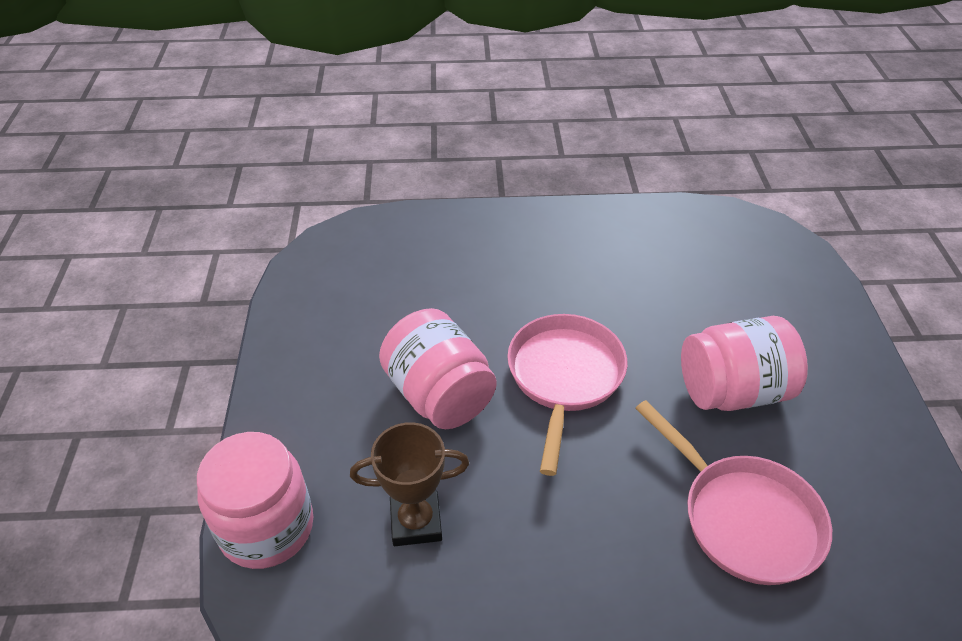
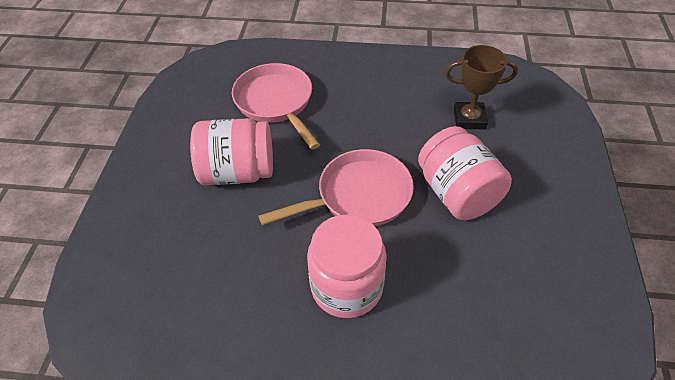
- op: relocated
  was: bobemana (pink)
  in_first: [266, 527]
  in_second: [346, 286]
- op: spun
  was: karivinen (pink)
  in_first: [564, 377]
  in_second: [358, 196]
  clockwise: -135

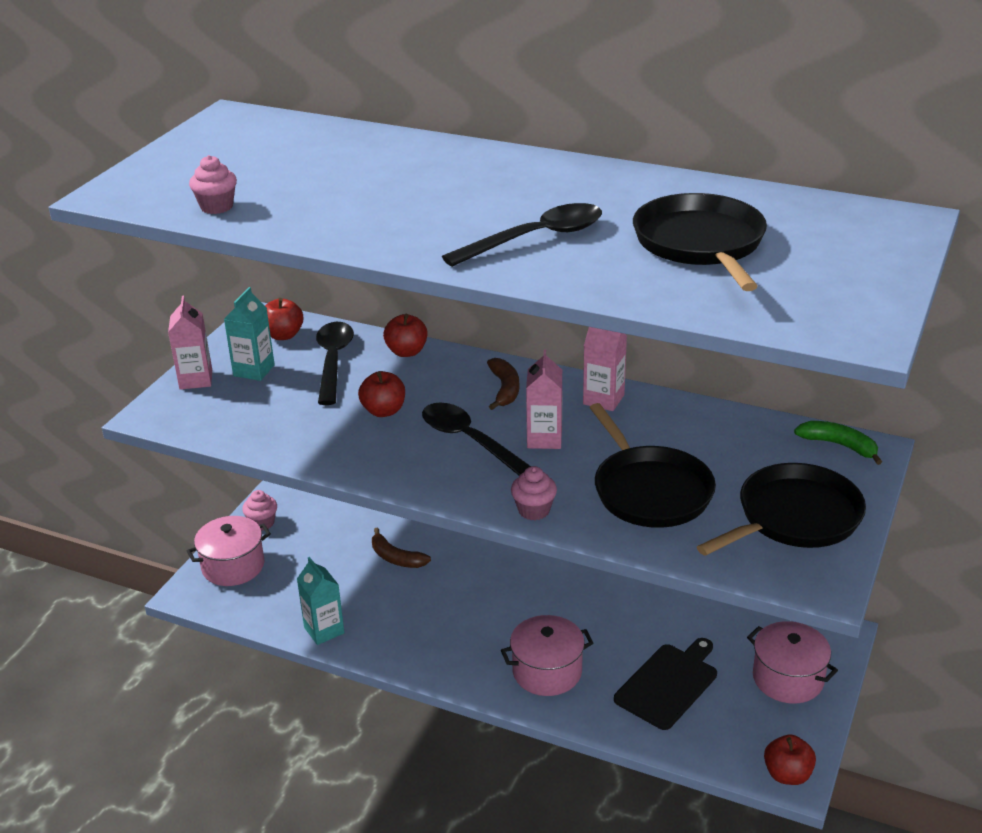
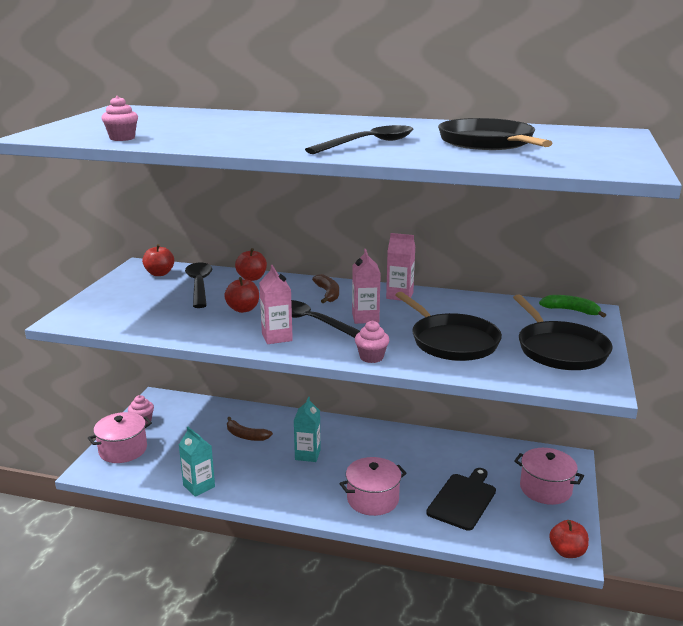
- op: relocated
  was: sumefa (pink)
  in_first: [196, 379]
  in_second: [277, 337]
- op: relocated
  was: sumefa (turquoise)
  in_first: [254, 370]
  in_second: [307, 454]
- op: spun
  was: karivinen (black)
  in_first: [794, 517]
  in_second: [560, 349]
  clockwise: 120

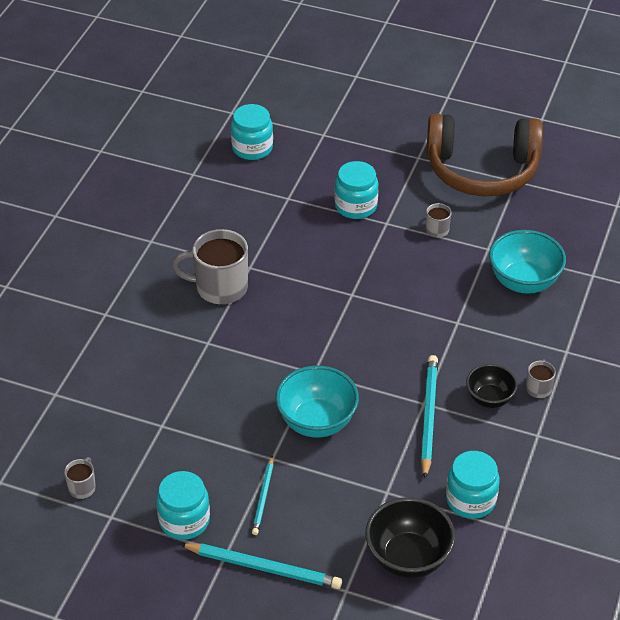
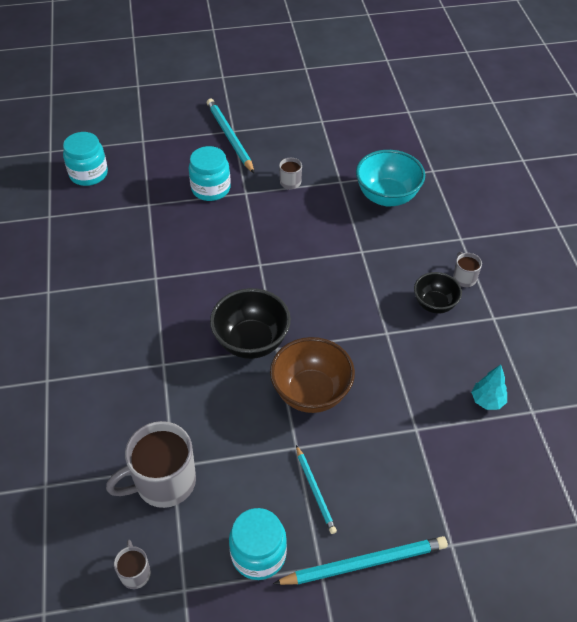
- op: relocated
  was: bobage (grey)
  in_first: [220, 287]
  in_second: [164, 482]
- op: colour
  was: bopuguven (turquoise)
  now: bopuguven (brown)
  in_first: [317, 422]
  in_second: [311, 393]
- op: relocated
  was: bopuguven (black)
  in_first: [408, 558]
  in_second: [251, 342]
- op: relocated
  was: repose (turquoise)
  in_first: [428, 416]
  in_second: [229, 137]
- op: missing
  was: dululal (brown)
  in_first: [482, 170]
- op: exchanged
  was: bobemana (turquoise)
  now: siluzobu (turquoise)
  in_first: [471, 500]
  in_second: [487, 401]

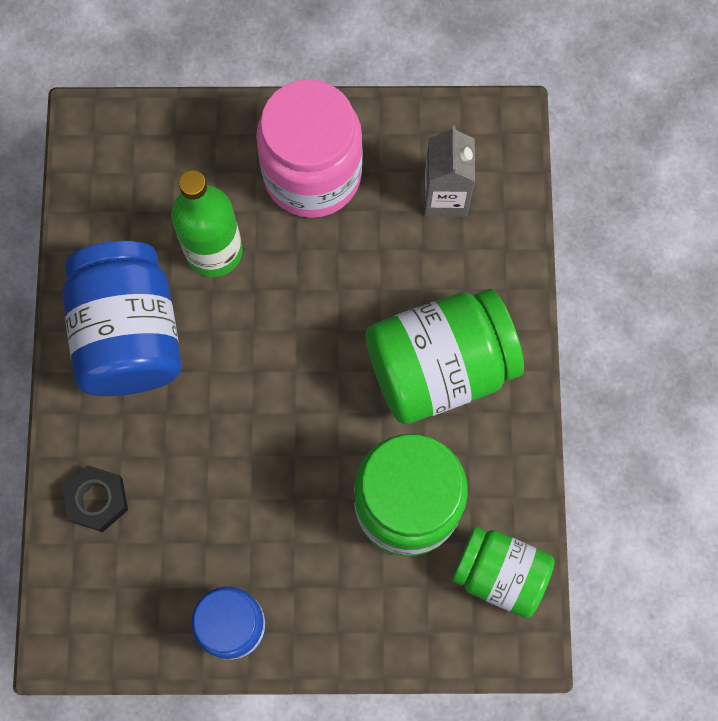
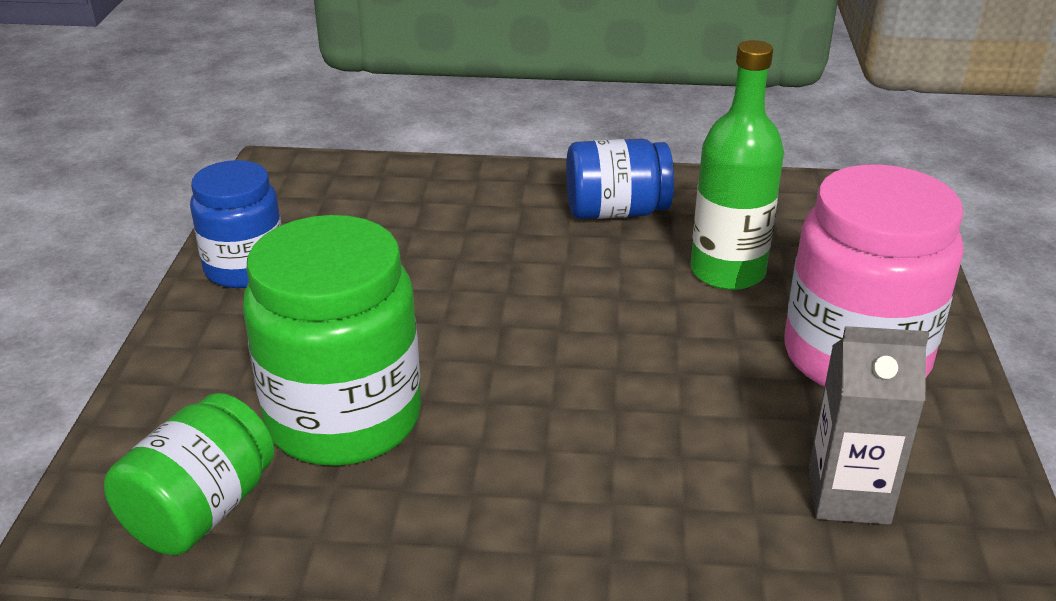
- op: size
  was: bobemana (blue)
  in_first: [129, 334]
  in_second: [616, 211]
  ratio: 0.62
- op: missing
  was: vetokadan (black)
  in_first: [97, 500]
- op: missing
  was: bobemana (green)
  in_first: [439, 367]

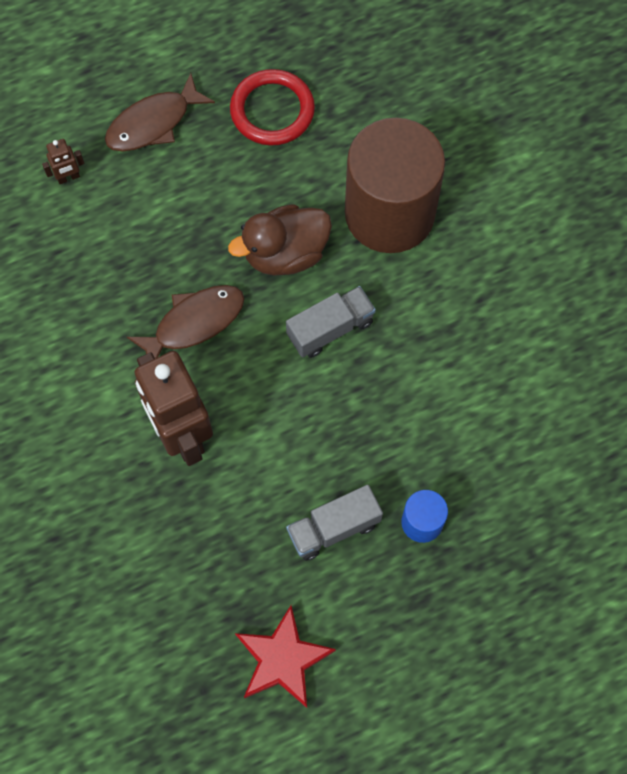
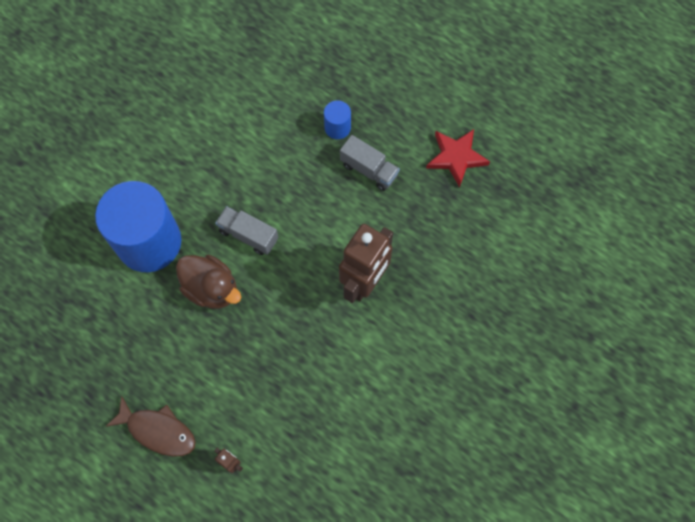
- op: missing
  was: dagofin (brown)
  in_first: [194, 323]
- op: missing
  was: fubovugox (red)
  in_first: [272, 110]
- op: colour
  was: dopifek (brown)
  now: dopifek (blue)
  in_first: [389, 213]
  in_second: [149, 242]

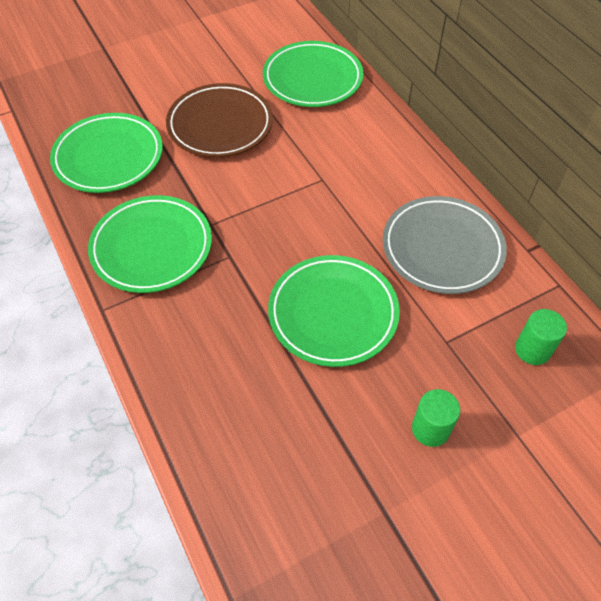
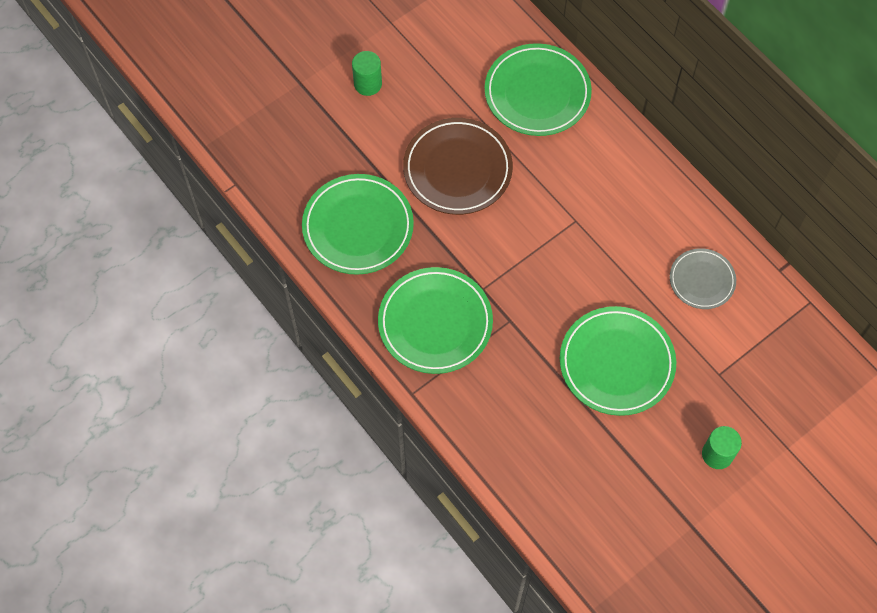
- op: size
  was: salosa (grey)
  in_first: [442, 248]
  in_second: [702, 280]
  ratio: 0.59
- op: relocated
  was: dopifek (green)
  in_first: [532, 350]
  in_second: [368, 84]

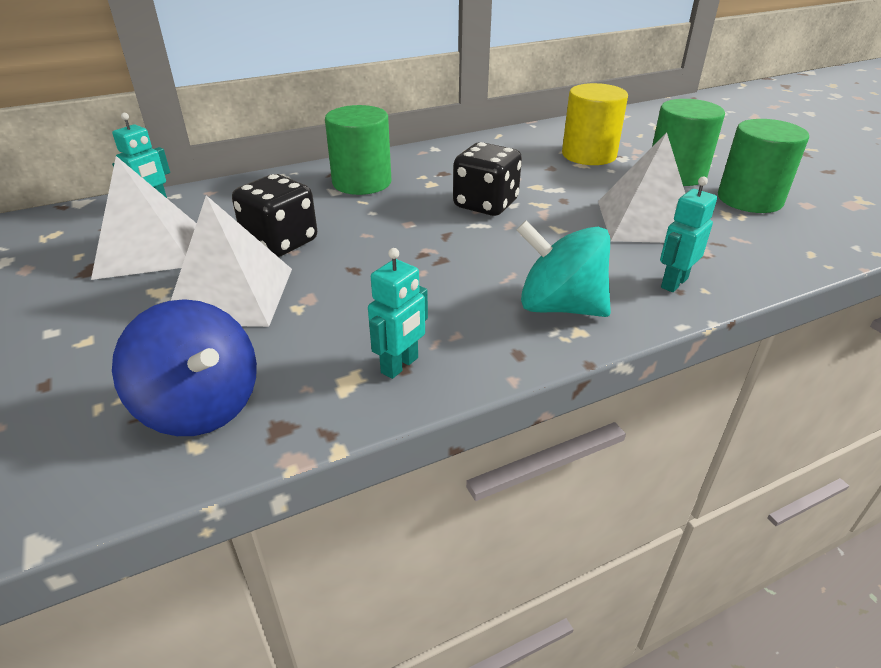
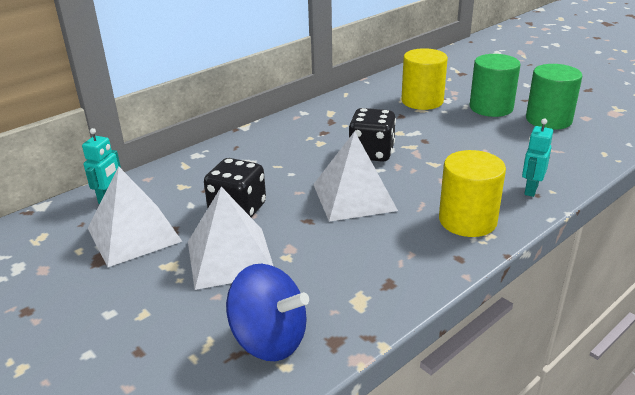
- op: missing
  was: dopifek (green)
  in_first: [362, 182]
- op: missing
  was: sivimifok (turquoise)
  in_first: [400, 365]
- op: exchanged
  was: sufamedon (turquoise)
  now: dopifek (yellow)
  in_first: [560, 307]
  in_second: [467, 220]
- op: relocated
  was: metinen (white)
  in_first: [646, 221]
  in_second: [354, 197]

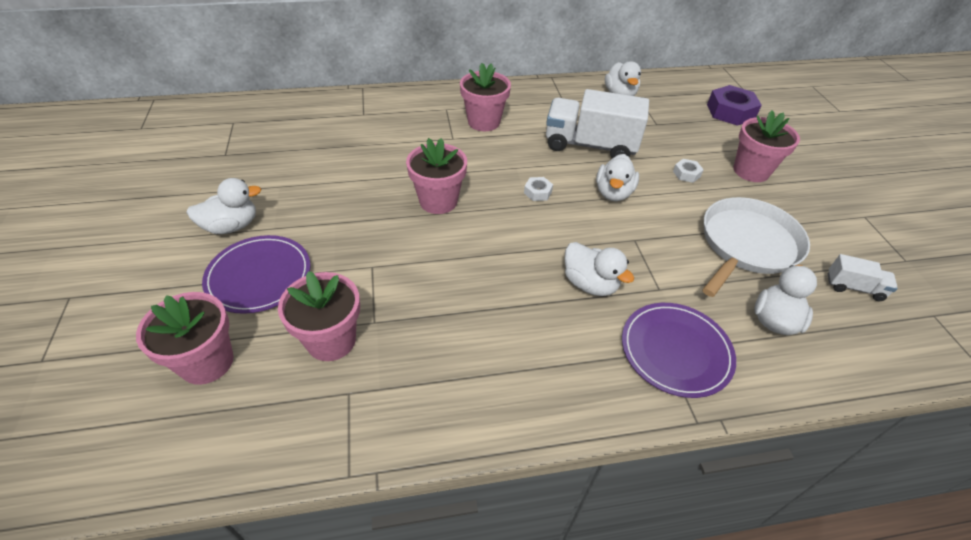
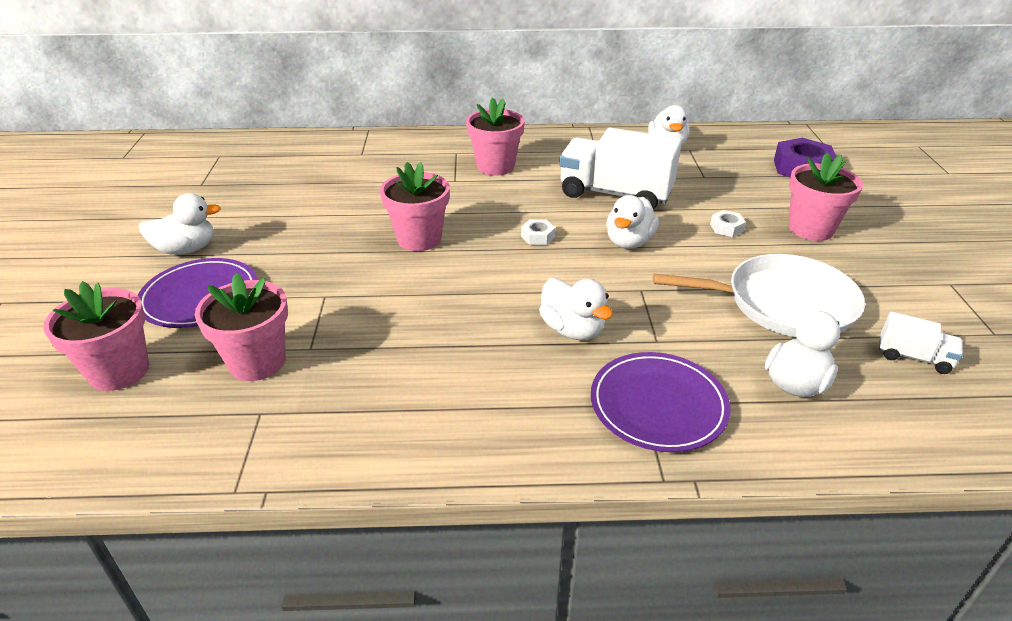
- op: spun
  was: karivinen (white)
  in_first: [747, 245]
  in_second: [782, 304]
  clockwise: 45

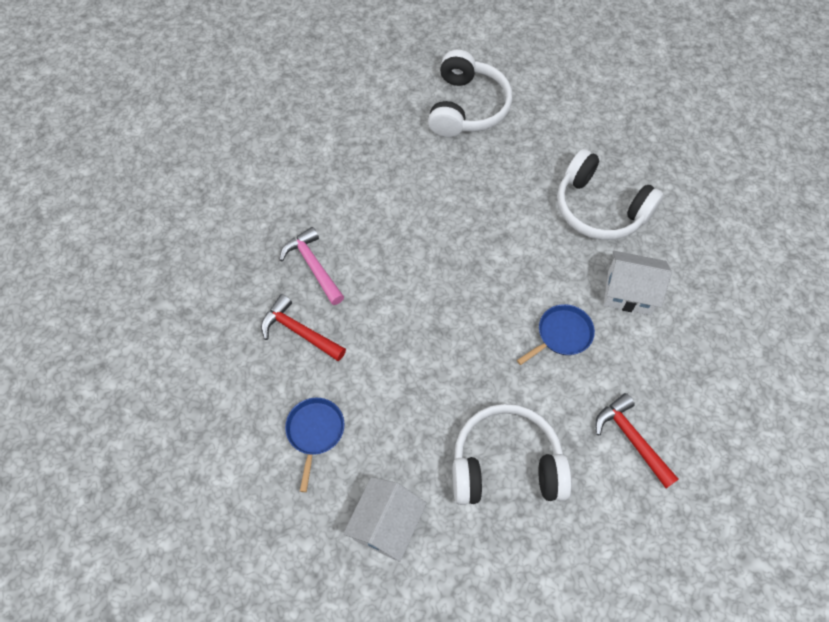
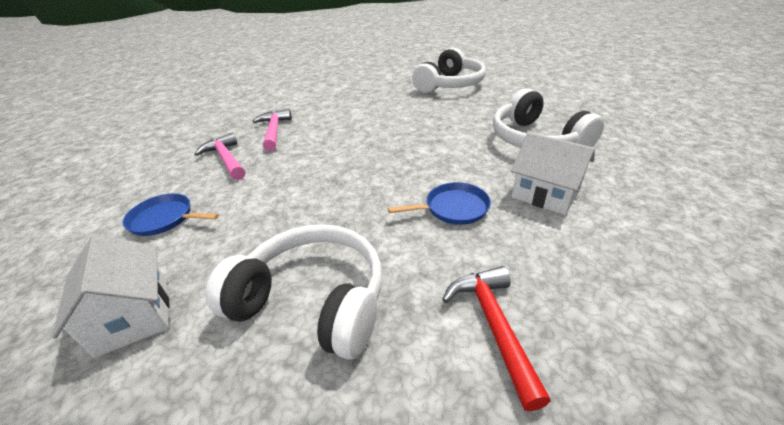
- op: colour
  was: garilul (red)
  now: garilul (pink)
  in_first: [299, 331]
  in_second: [226, 159]
- op: spun
  was: karivinen (blue)
  in_first: [315, 432]
  in_second: [164, 219]
  clockwise: -105
- op: spun
  was: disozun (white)
  in_first: [386, 525]
  in_second: [134, 315]
  clockwise: -75

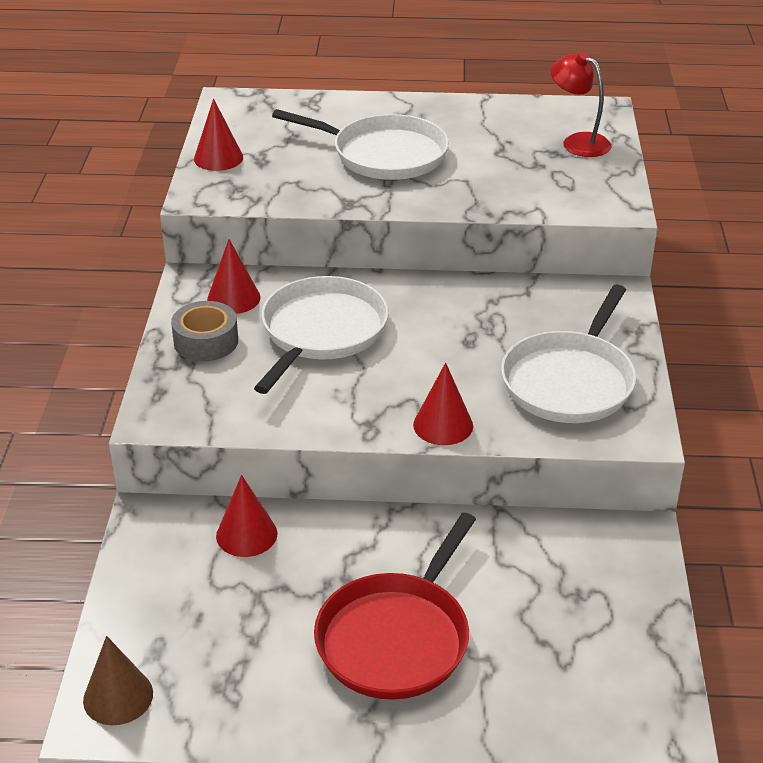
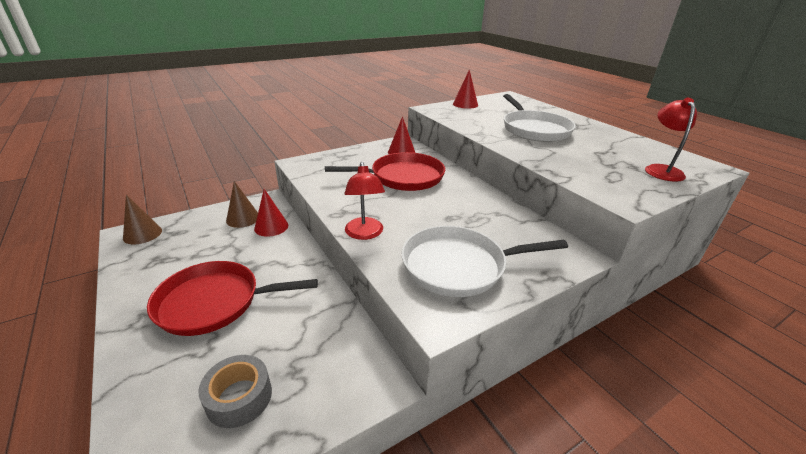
- op: relocated
  was: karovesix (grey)
  in_first: [206, 341]
  in_second: [239, 397]
- op: colour
  was: karivinen (white)
  now: karivinen (red)
  in_first: [321, 332]
  in_second: [403, 177]
- op: exchanged
  was: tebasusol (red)
  now: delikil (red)
  in_first: [443, 425]
  in_second: [365, 234]
- op: appeared
  now: tebasusol (brown)
  in_second: [243, 218]

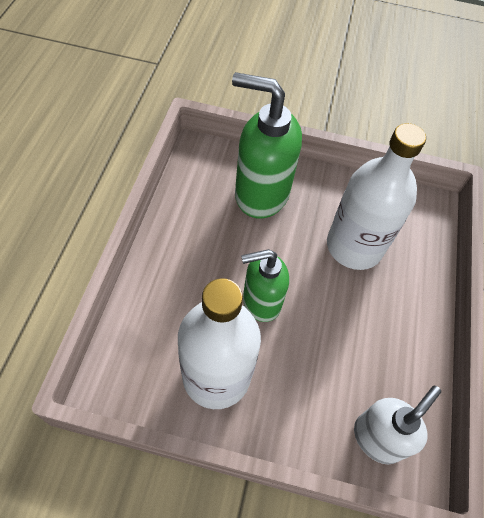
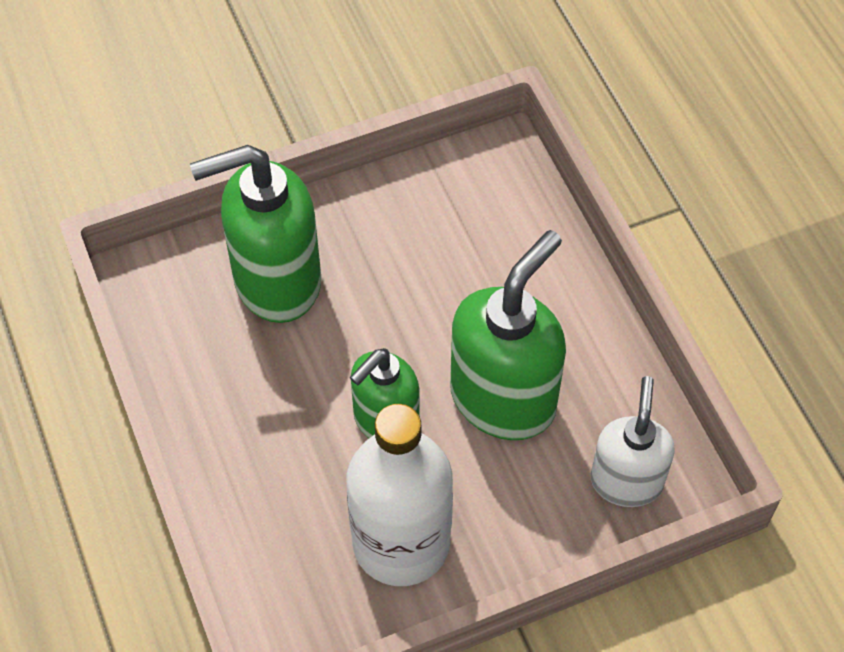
- op: missing
  was: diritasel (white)
  in_first: [354, 246]
- op: appeared
  now: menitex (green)
  in_second: [504, 398]

